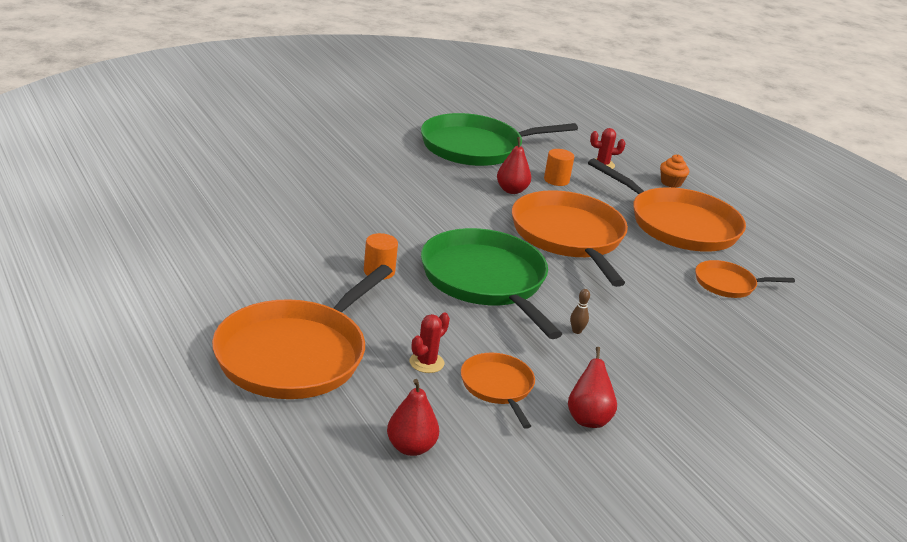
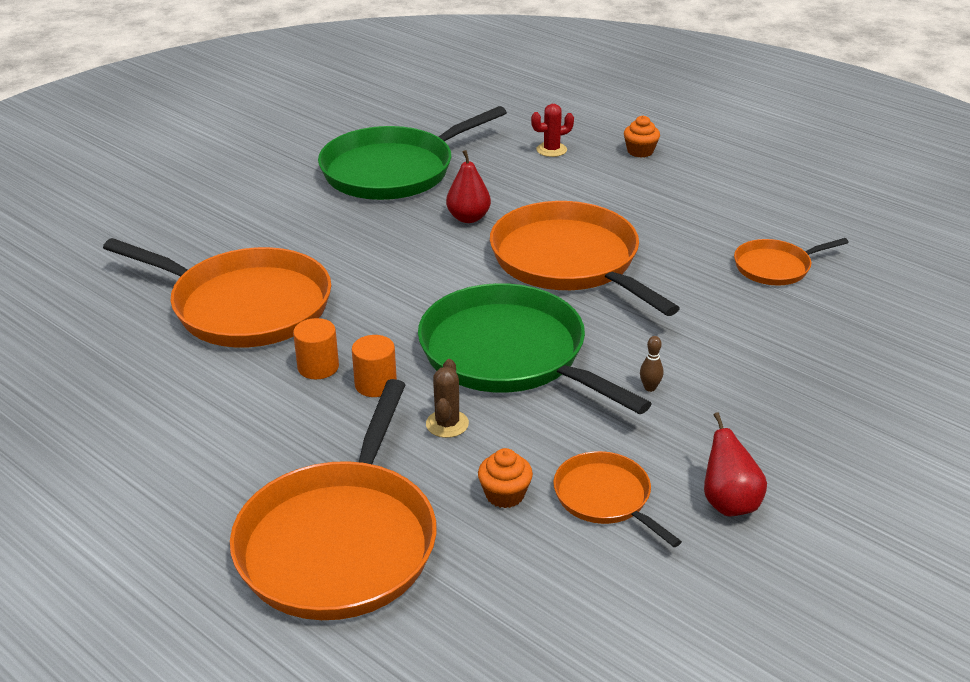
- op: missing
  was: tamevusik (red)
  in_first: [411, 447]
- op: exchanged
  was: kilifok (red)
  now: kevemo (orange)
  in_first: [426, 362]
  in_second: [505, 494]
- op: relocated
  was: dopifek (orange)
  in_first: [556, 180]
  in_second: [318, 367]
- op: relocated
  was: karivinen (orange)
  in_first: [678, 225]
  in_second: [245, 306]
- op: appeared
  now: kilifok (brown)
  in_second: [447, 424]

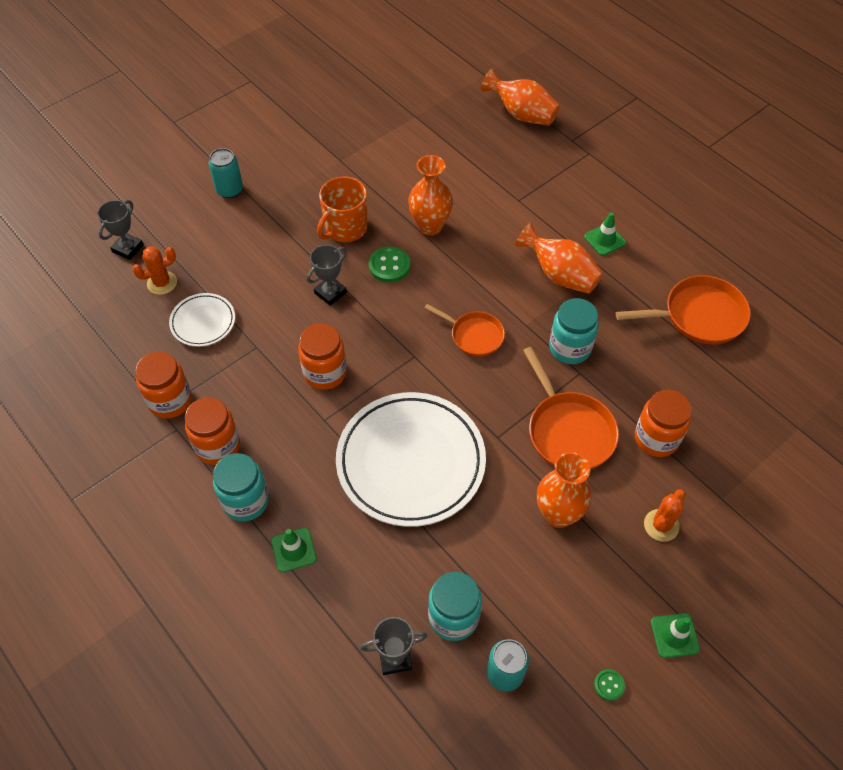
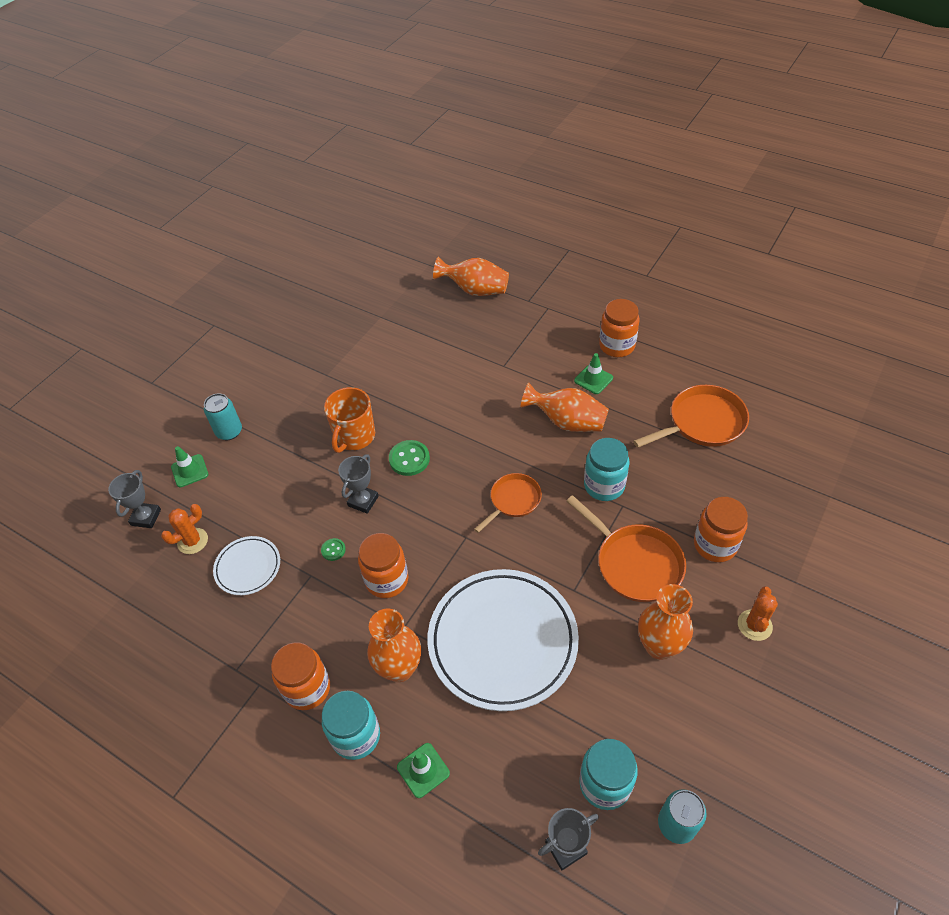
- op: relocated
  was: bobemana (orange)
  in_first: [170, 401]
  in_second: [617, 346]
- op: relocated
  was: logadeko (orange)
  in_first: [430, 226]
  in_second: [399, 668]
- op: spun
  was: karivinen (orange)
  in_first: [474, 335]
  in_second: [513, 500]
  clockwise: -60
- op: relocated
  was: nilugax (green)
  in_first: [609, 685]
  in_second: [333, 550]
- op: relocated
  was: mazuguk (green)
  in_first: [674, 635]
  in_second: [190, 471]

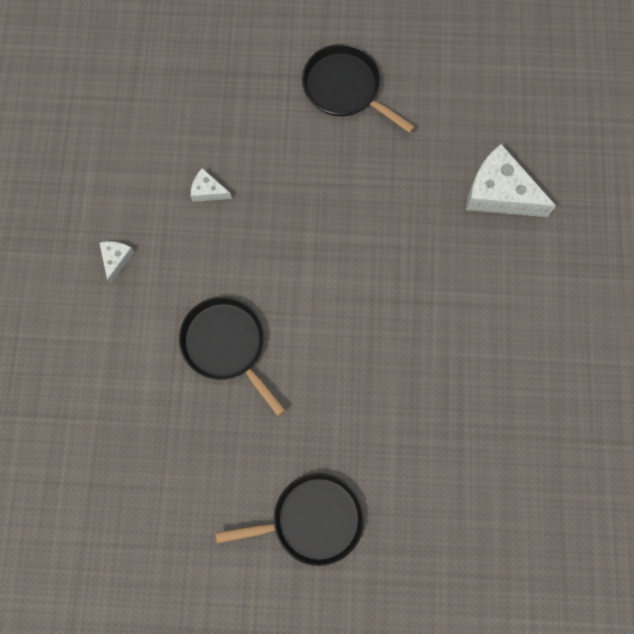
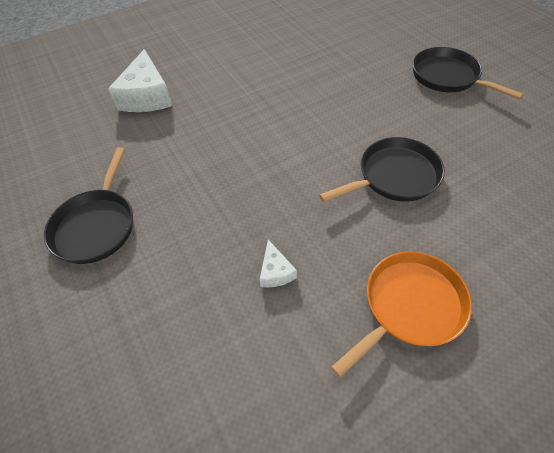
- op: exchanged
  was: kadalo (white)
  now: karivinen (orange)
  in_first: [116, 260]
  in_second: [409, 306]
- op: spun
  was: karivinen (black)
  in_first: [226, 345]
  in_second: [394, 176]
  clockwise: -135

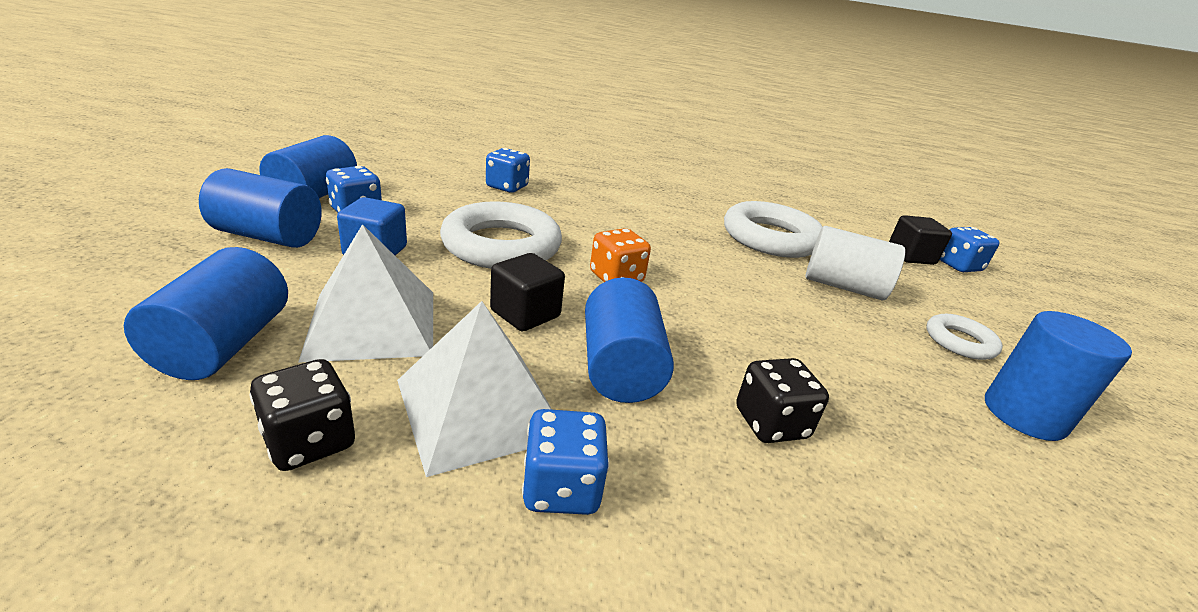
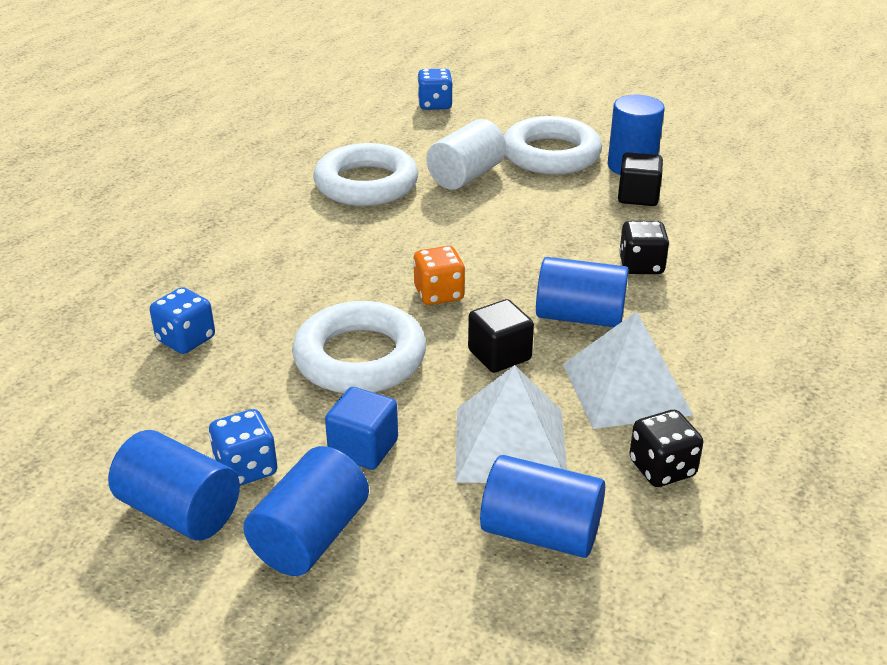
- op: missing
  was: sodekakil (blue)
  in_first: [561, 488]
- op: relocated
  was: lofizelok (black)
  in_first: [910, 256]
  in_second: [638, 196]
- op: size
  was: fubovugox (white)
  in_first: [959, 342]
  in_second: [551, 154]
  ratio: 1.92

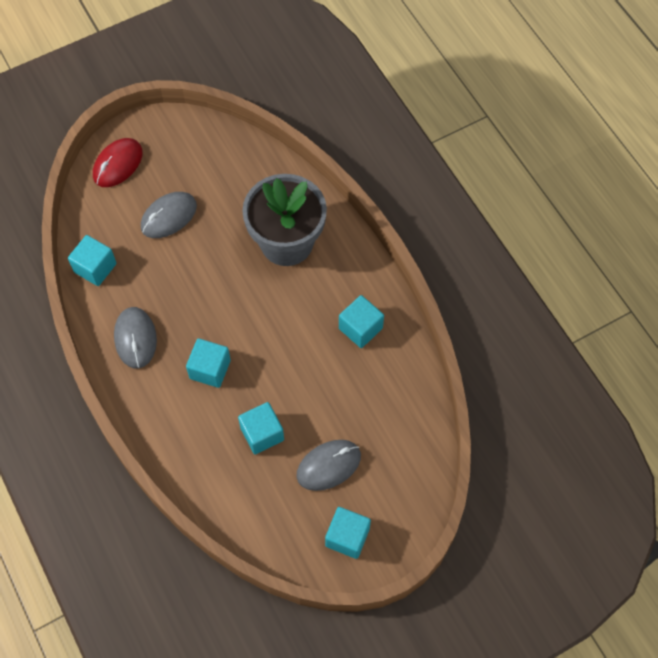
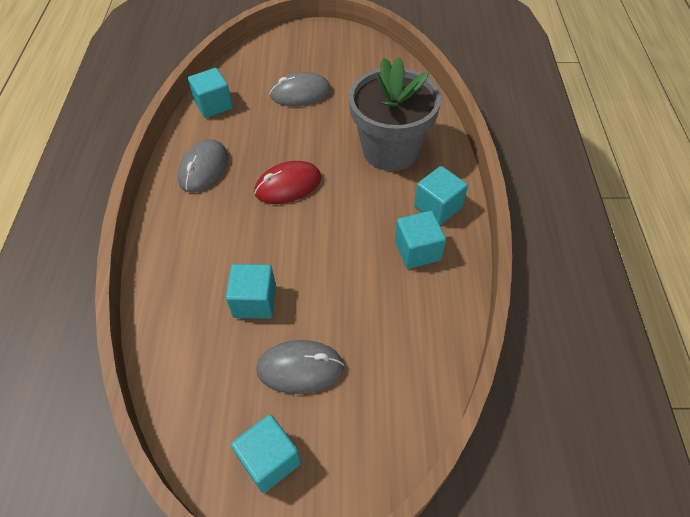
- op: relocated
  was: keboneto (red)
  in_first: [118, 164]
  in_second: [288, 185]
- op: relocated
  was: lofizelok (turquoise)
  in_first: [210, 369]
  in_second: [438, 207]

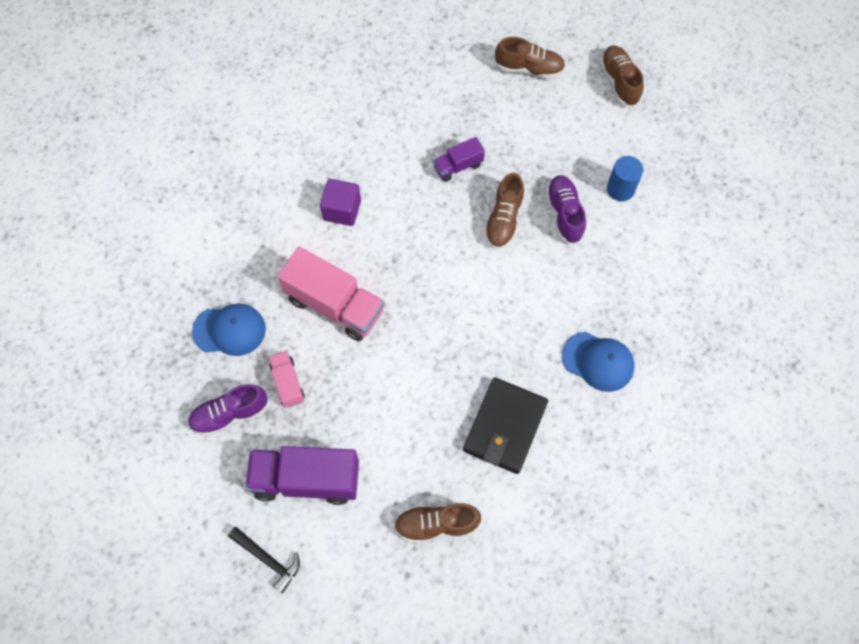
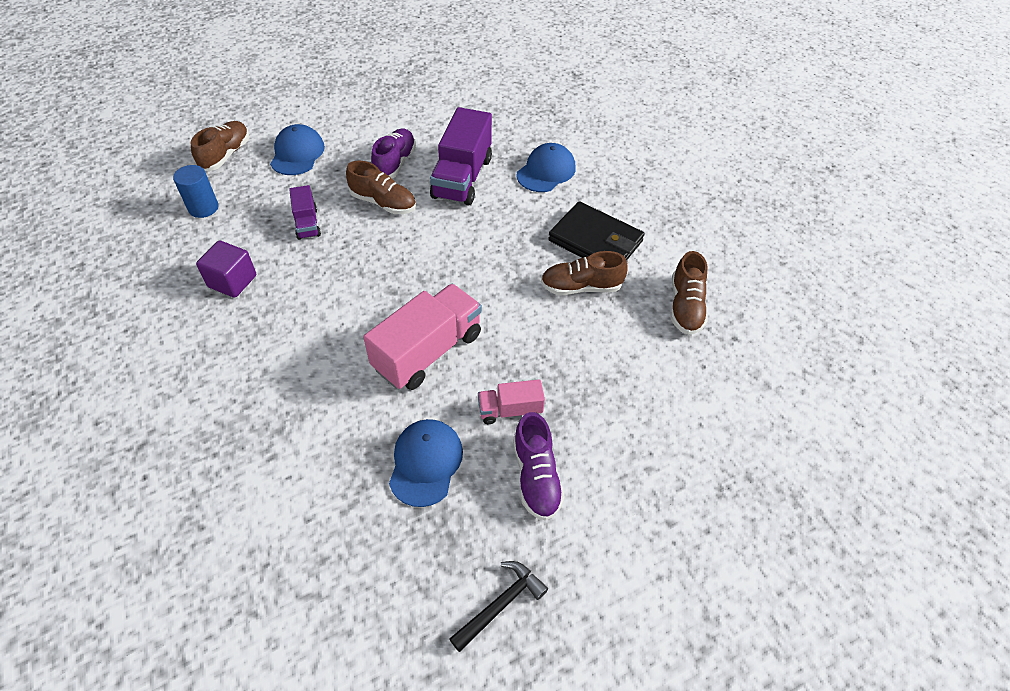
- op: relocated
  was: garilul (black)
  in_first: [268, 559]
  in_second: [501, 604]
- op: relocated
  was: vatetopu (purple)
  in_first: [306, 480]
  in_second: [462, 178]
- op: relocated
  was: lofizelok (purple)
  in_first: [342, 210]
  in_second: [232, 281]
- op: spun
  was: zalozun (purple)
  in_first: [564, 214]
  in_second: [395, 163]
  clockwise: 105
- op: relocated
  was: zalozun (brown)
  in_first: [619, 82]
  in_second: [581, 287]
- op: relocated
  was: dopifek (blue)
  in_first: [620, 189]
  in_second: [203, 208]
- op: appeared
  now: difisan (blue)
  in_second: [297, 153]

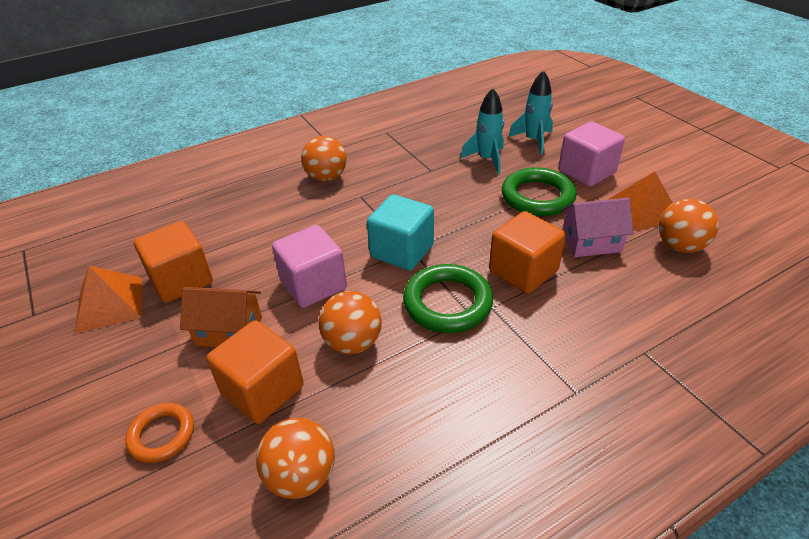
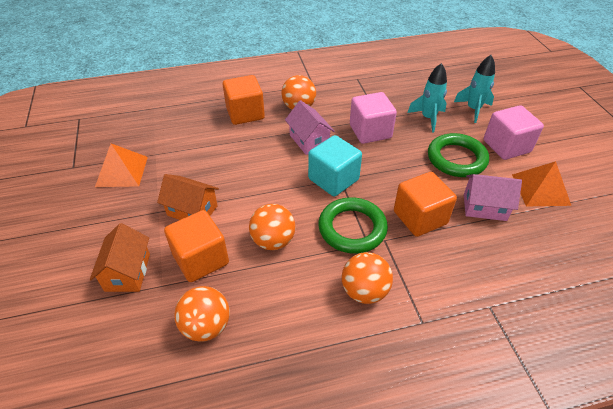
- op: exchanged
  was: fubovugox (orange)
  now: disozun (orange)
  in_first: [162, 435]
  in_second: [128, 272]
- op: relocated
  was: lofizelok (orange)
  in_first: [181, 280]
  in_second: [245, 113]
- op: relocated
  was: lofizelok (pink)
  in_first: [313, 285]
  in_second: [370, 131]
- op: relocated
  was: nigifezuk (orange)
  in_first: [680, 246]
  in_second: [364, 291]
- op: appeared
  now: disozun (pink)
  in_second: [309, 140]

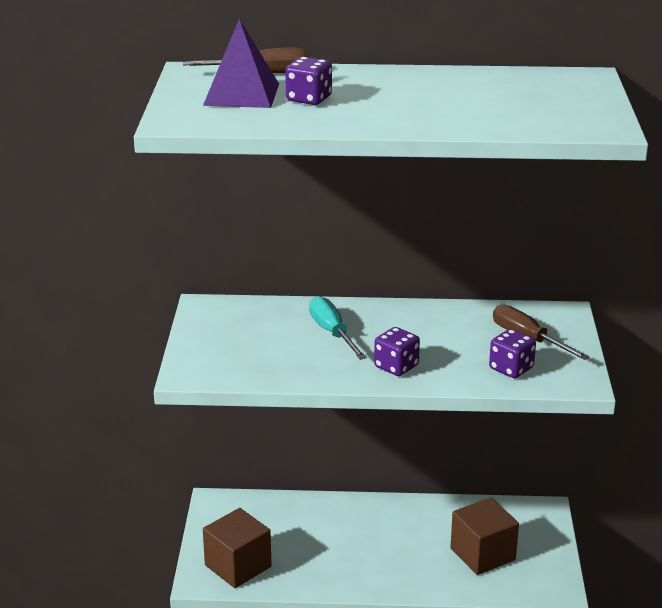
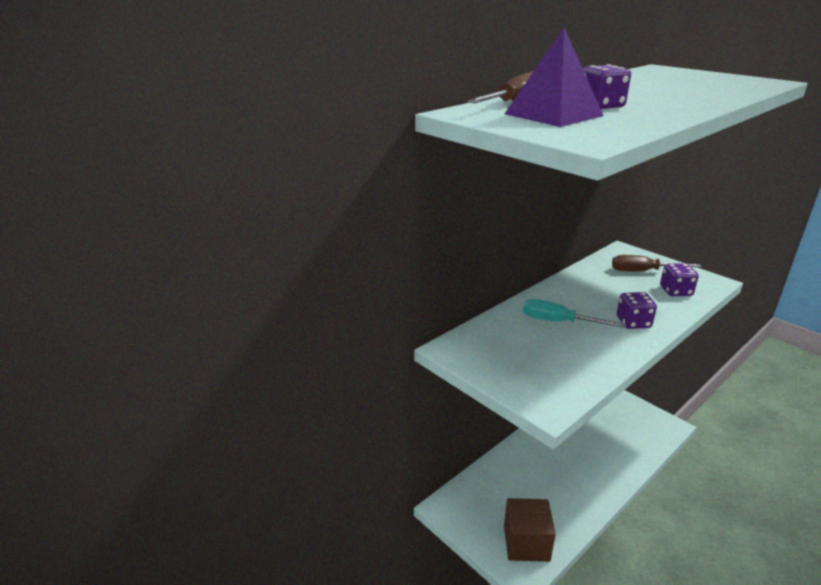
- op: missing
  was: lofizelok (brown)
  in_first: [482, 554]

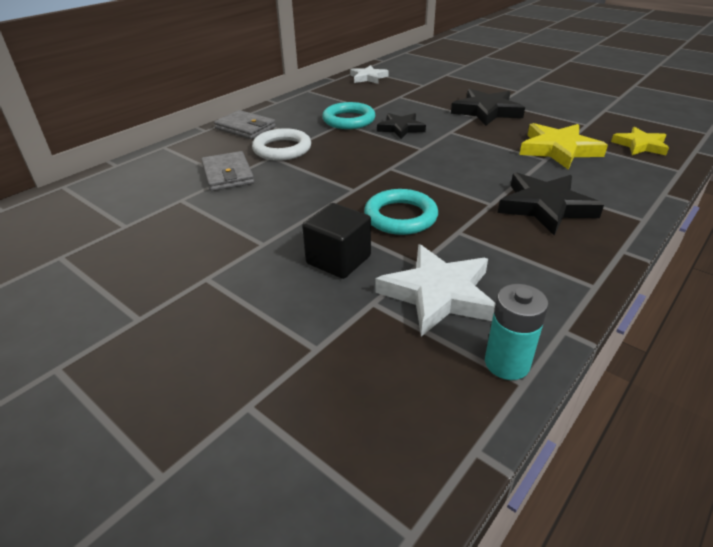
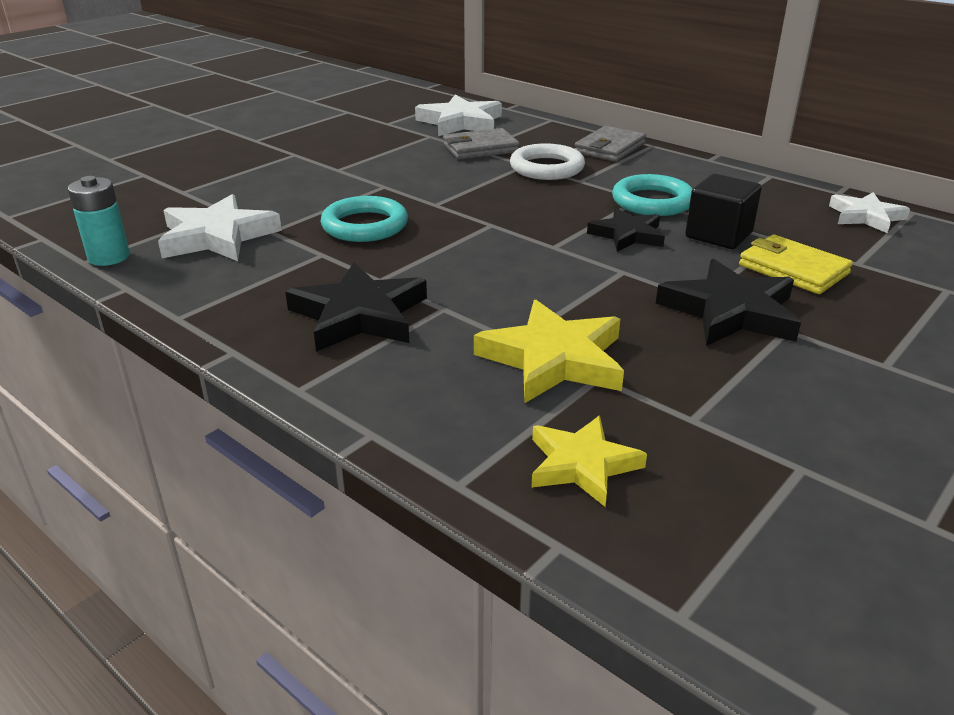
- op: relocated
  was: lofizelok (black)
  in_first: [338, 260]
  in_second: [718, 235]
- op: appeared
  now: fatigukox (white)
  in_second: [460, 122]
- op: appeared
  now: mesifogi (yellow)
  in_second: [793, 269]

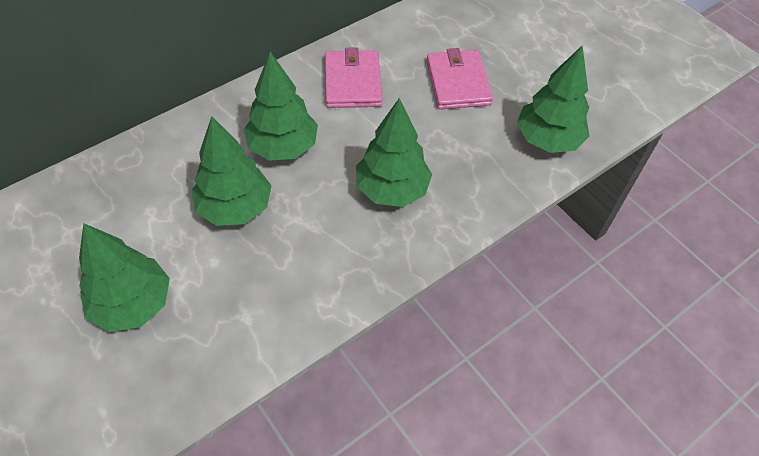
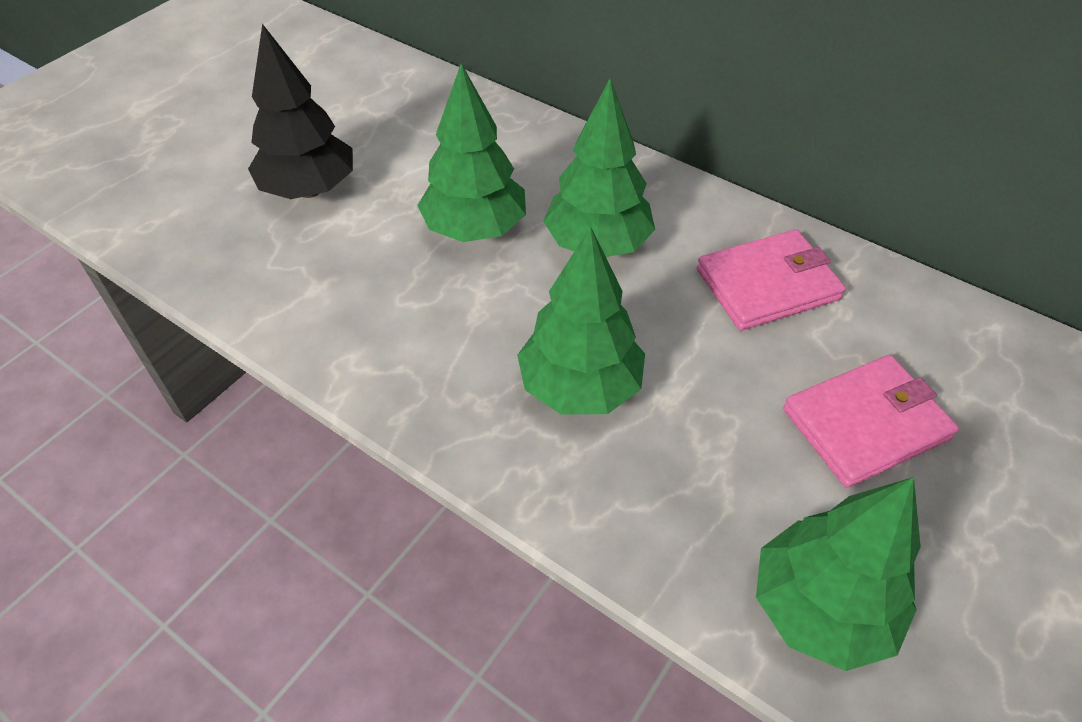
- op: colour
  was: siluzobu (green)
  now: siluzobu (black)
  in_first: [133, 304]
  in_second: [309, 190]

